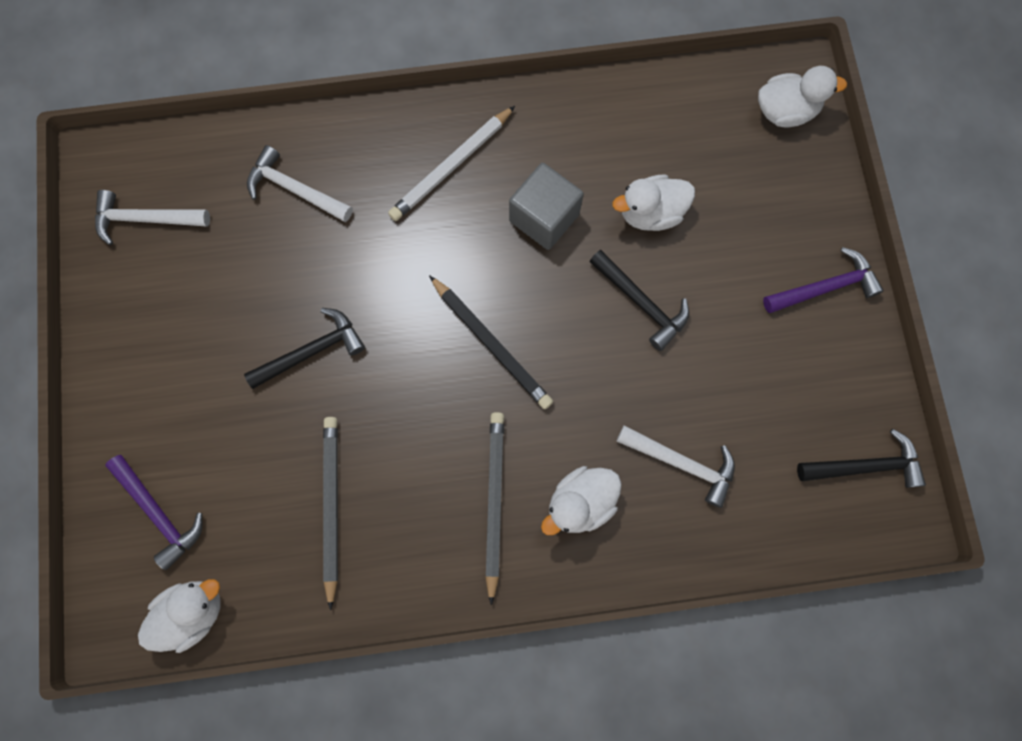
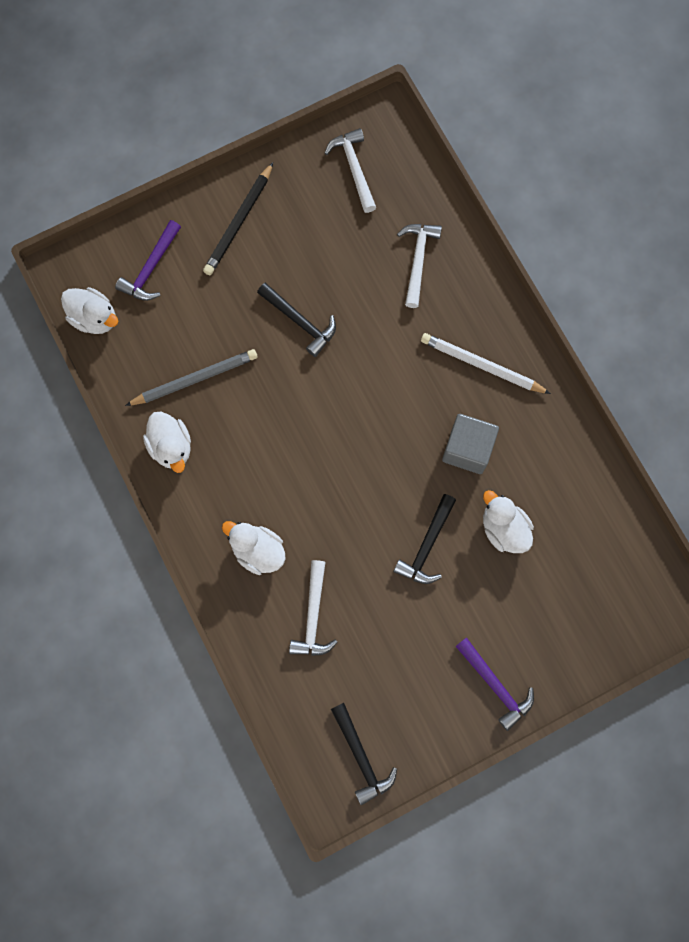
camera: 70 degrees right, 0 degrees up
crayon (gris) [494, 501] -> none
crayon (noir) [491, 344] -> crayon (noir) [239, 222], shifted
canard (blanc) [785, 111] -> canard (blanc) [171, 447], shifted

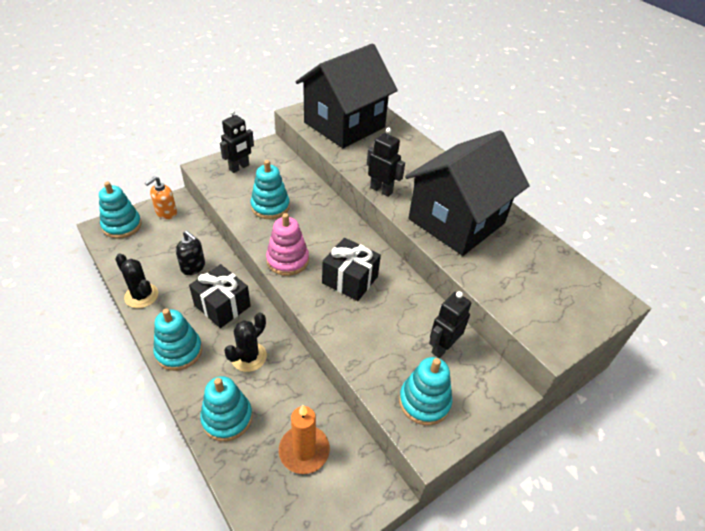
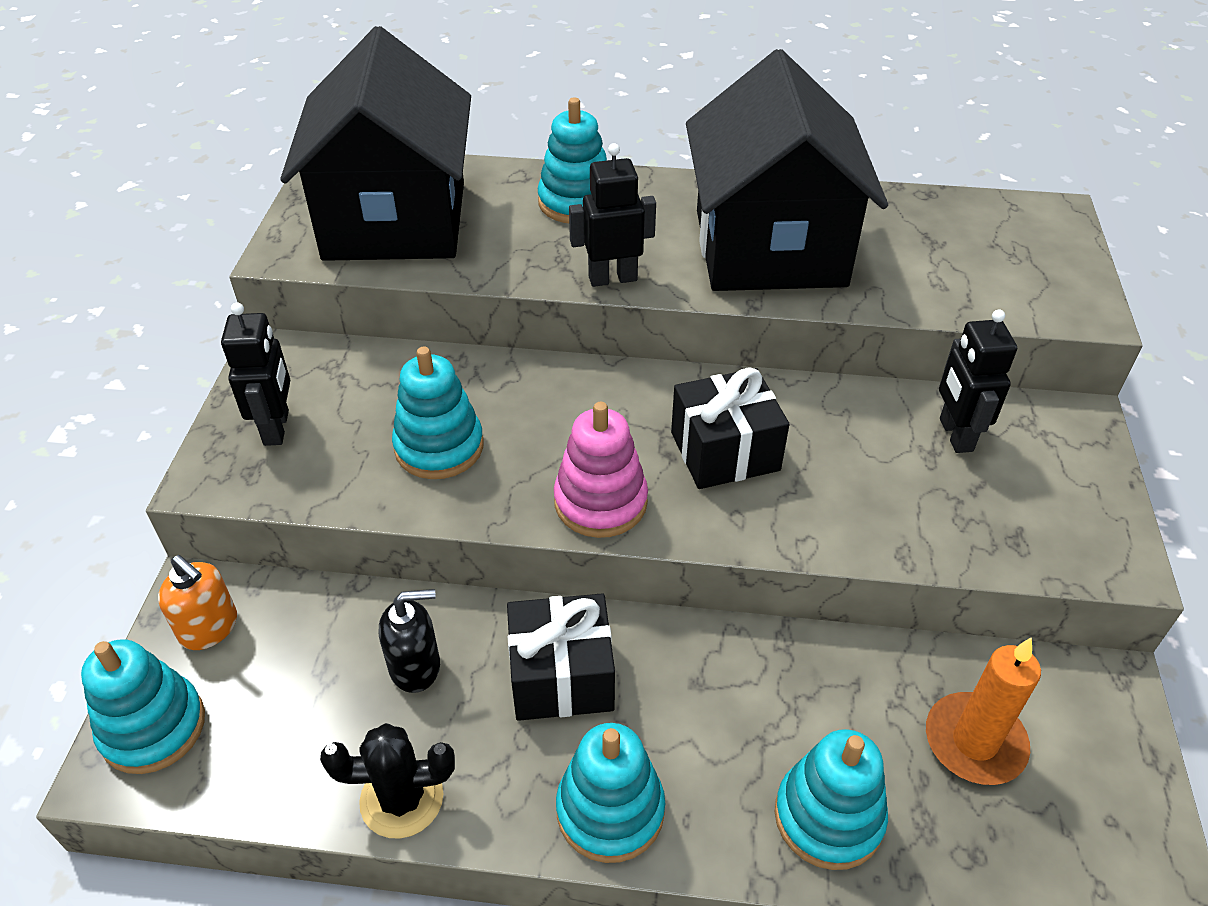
camera: 45 degrees left, 0 degrees up
cactus (noir) [249, 357] -> none
jouet à empiler (turquoise) [424, 402] -> jouet à empiler (turquoise) [576, 202], shifted
distributeur de savon (orange) [166, 213] -> distributeur de savon (orange) [209, 628], 45 degrees counterclockwise

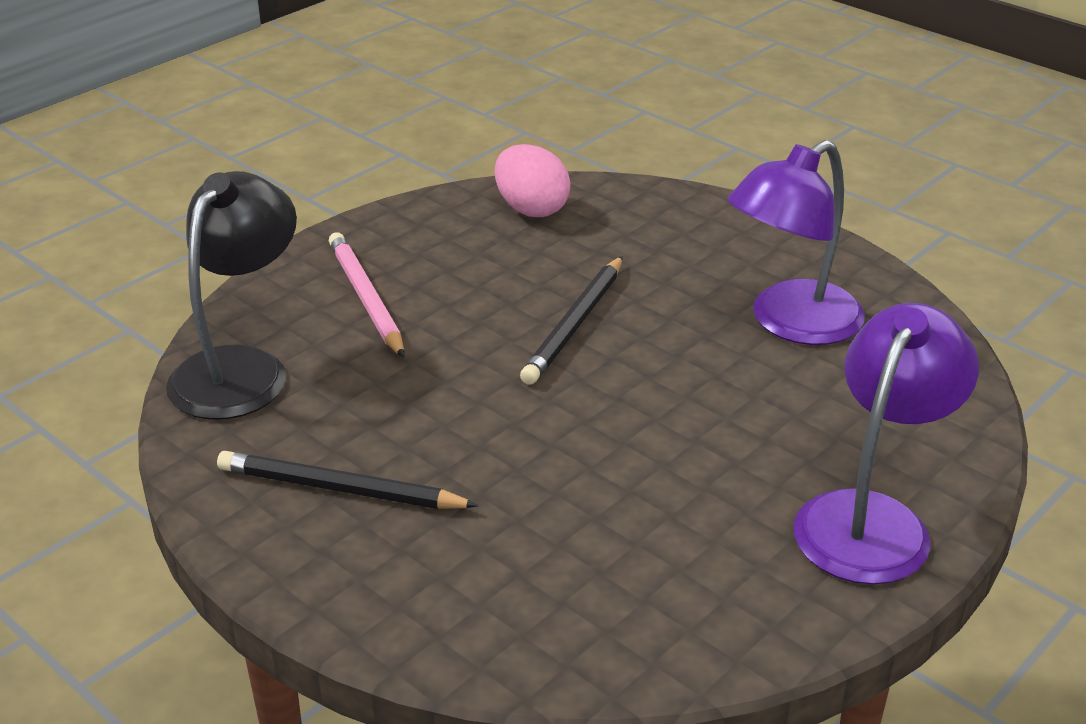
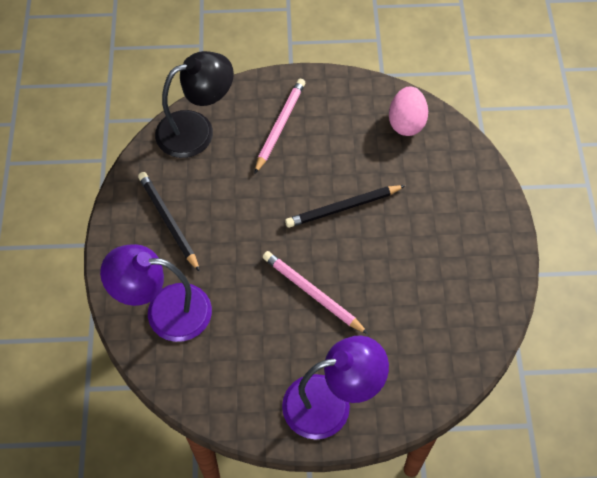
camera: 45 degrees right, 25 degrees up
none -> crayon (rose) [312, 293]
lampe (violet) [790, 323] -> lampe (violet) [165, 311], shifted

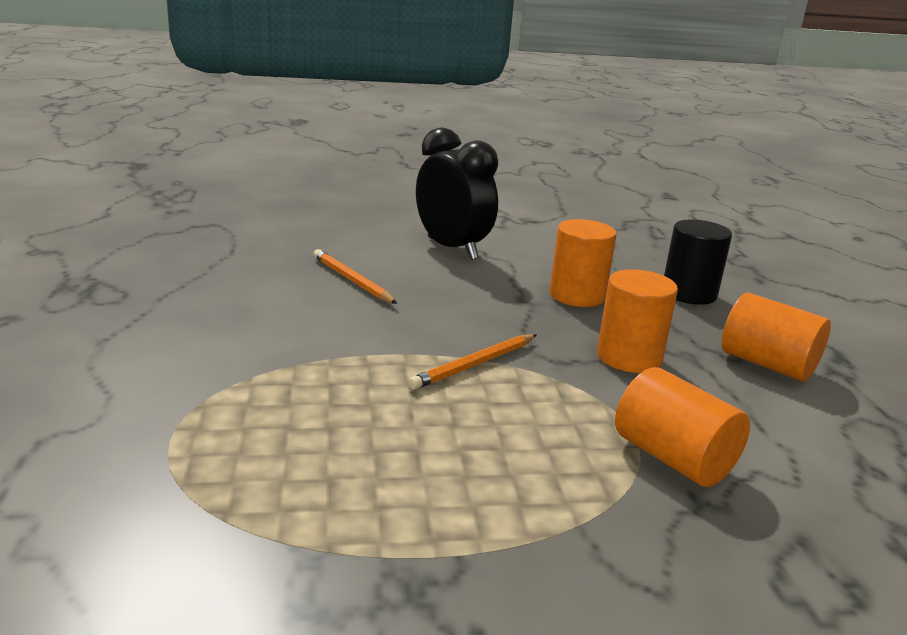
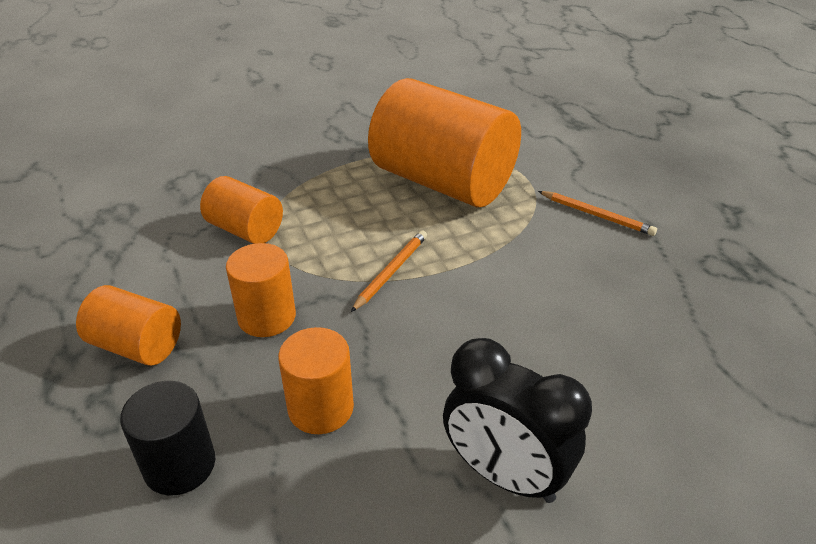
camera: 165 degrees right, 15 degrees up
none -> cylindre (orange) [442, 182]
crayon (orange) [352, 280] -> crayon (orange) [596, 215], shifted

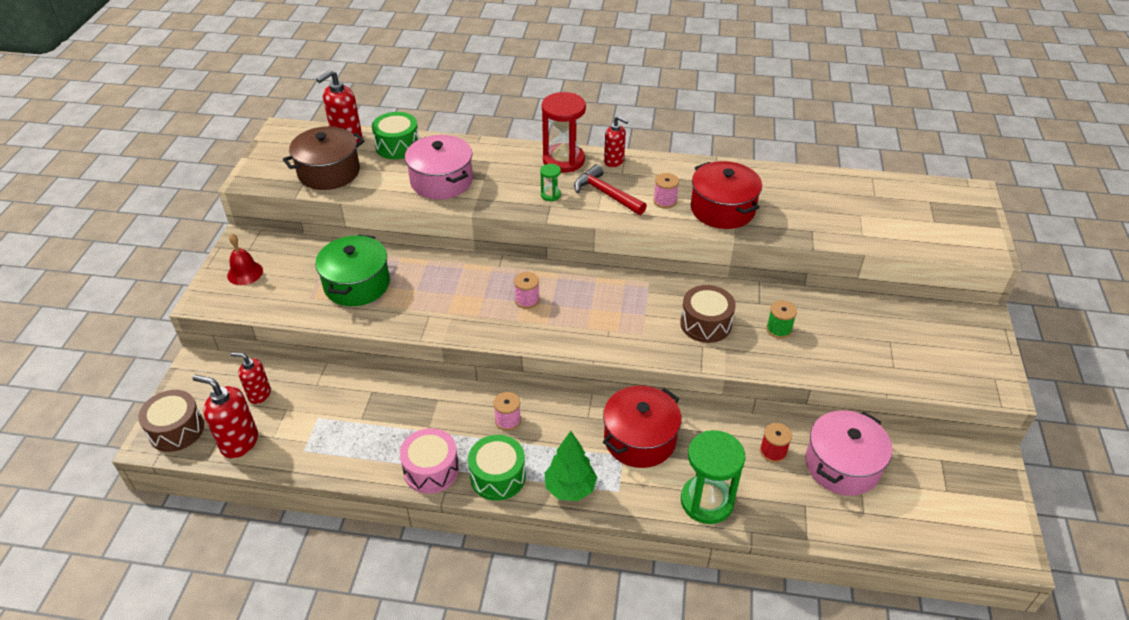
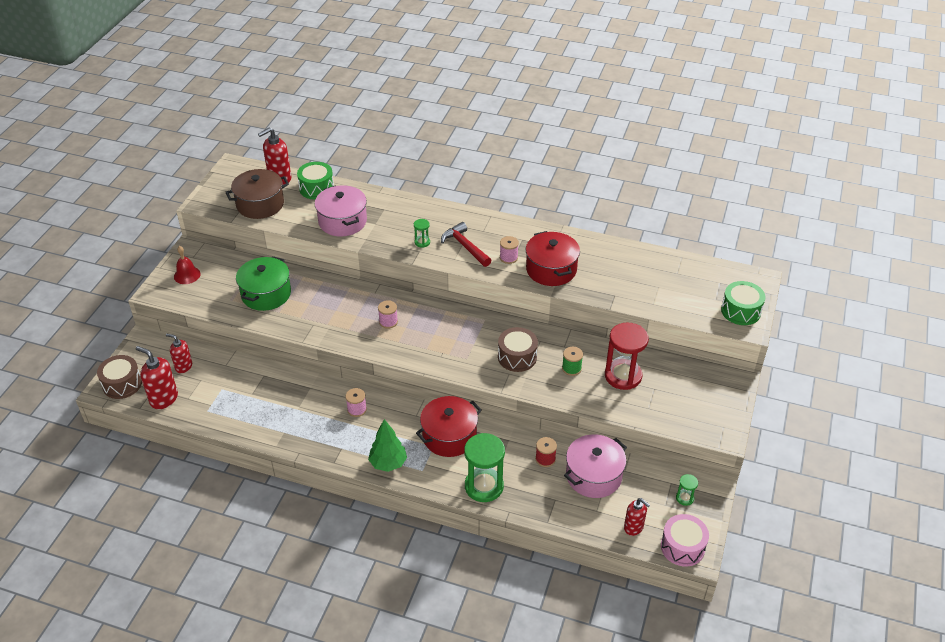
camera: 10 degrees right, 0 degrees up
none -> sablier (vert) [684, 498]
tambour (rose) [431, 470] -> tambour (rose) [682, 547], shifted
tambour (vert) [498, 476] -> tambour (vert) [740, 311], shifted
sablier (rouge) [563, 160] -> sablier (rouge) [623, 376], shifted
distributeur de savon (rouge) [614, 161] -> distributeur de savon (rouge) [633, 527], shifted

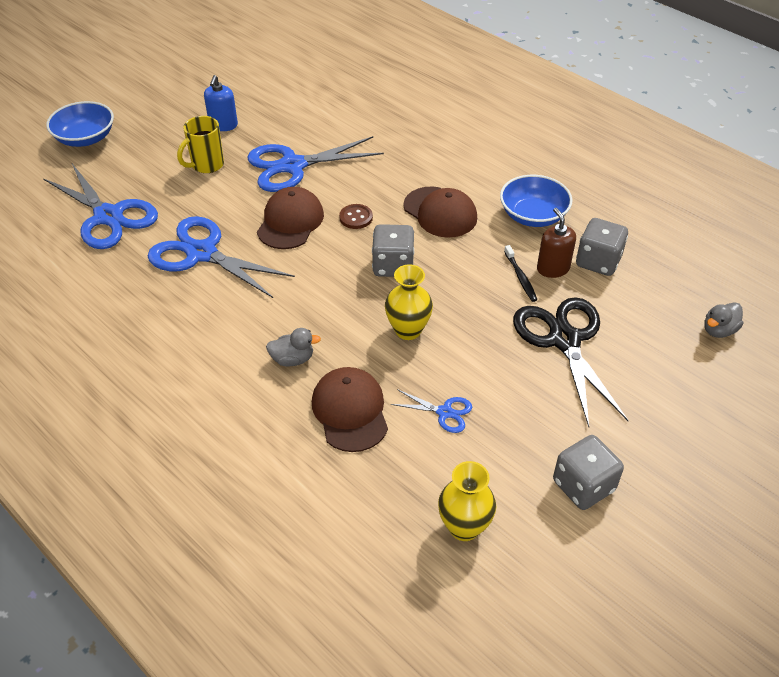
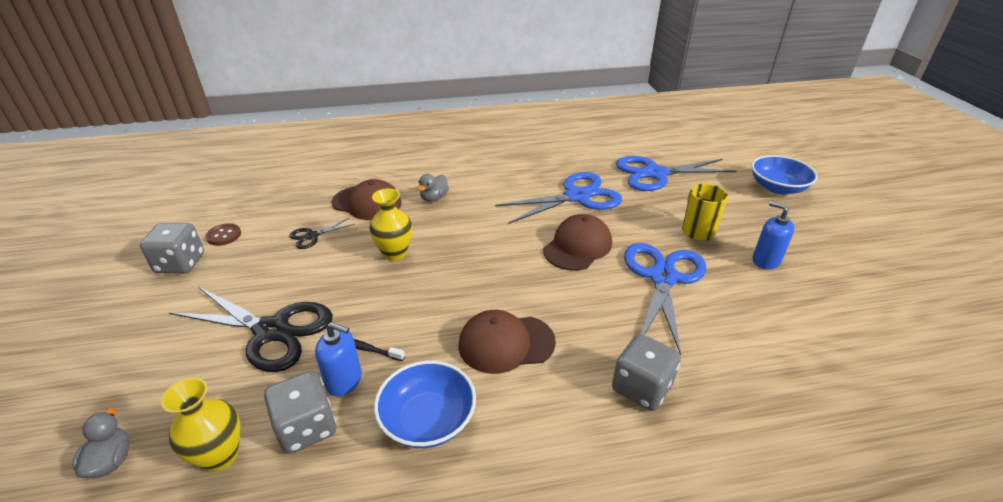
camera: 125 degrees right, 10 degrees down
bouton (marron) [356, 217] -> bouton (marron) [224, 235], shifted
dé (gris) [393, 266] -> dé (gris) [641, 388], shifted
vase (jaune) [464, 527] -> vase (jaune) [220, 456], shifted
ciseaux (bleu) [444, 412] -> ciseaux (noir) [312, 236]
distributeur de savon (marron) [553, 268] -> distributeur de savon (bleu) [344, 380]
casquette (marron) [290, 222] -> casquette (marron) [577, 246], 105 degrees counterclockwise

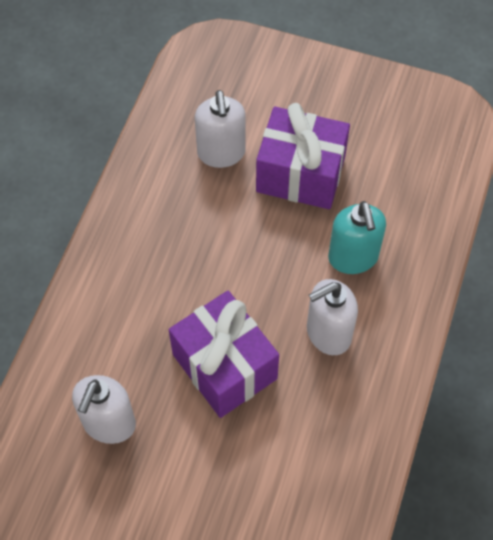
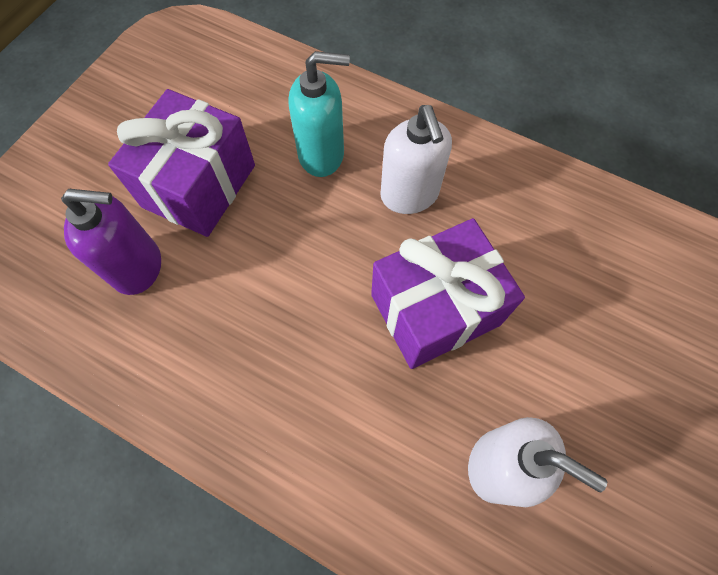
camera: 80 degrees left, 5 degrees up
distributeur de savon (blanc) [221, 153] -> distributeur de savon (violet) [138, 267]

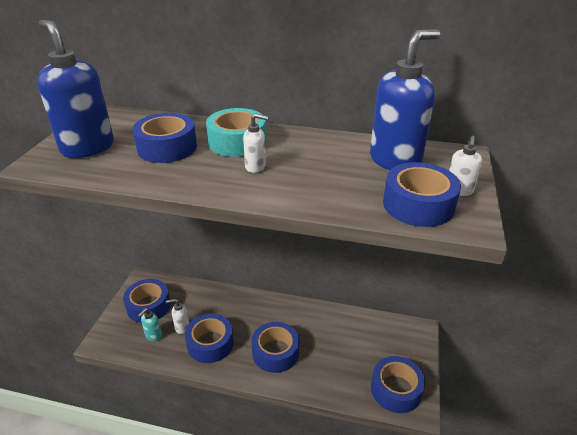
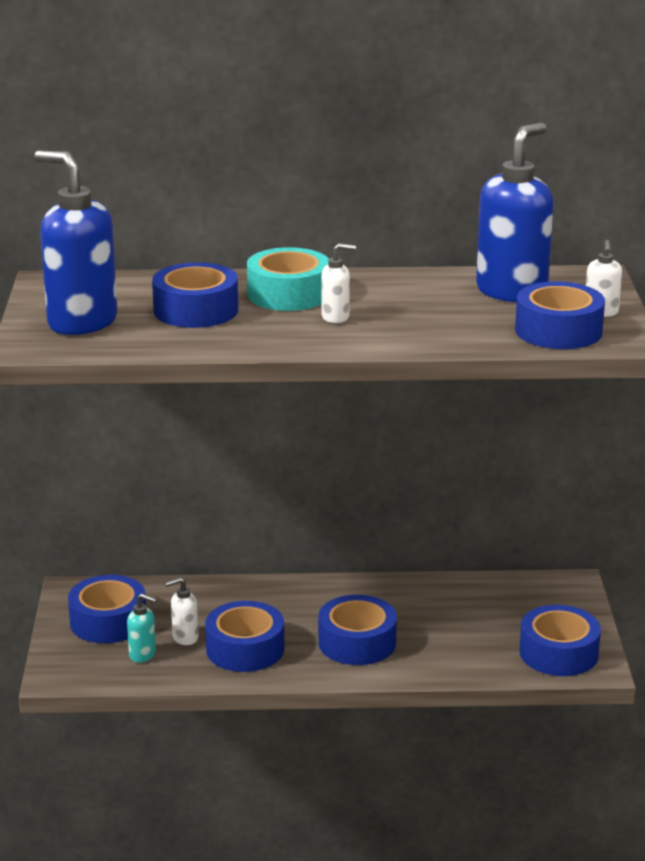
camera: 15 degrees left, 10 degrees down
distributeur de savon (turquoise) [153, 336] -> distributeur de savon (turquoise) [143, 655], 90 degrees counterclockwise

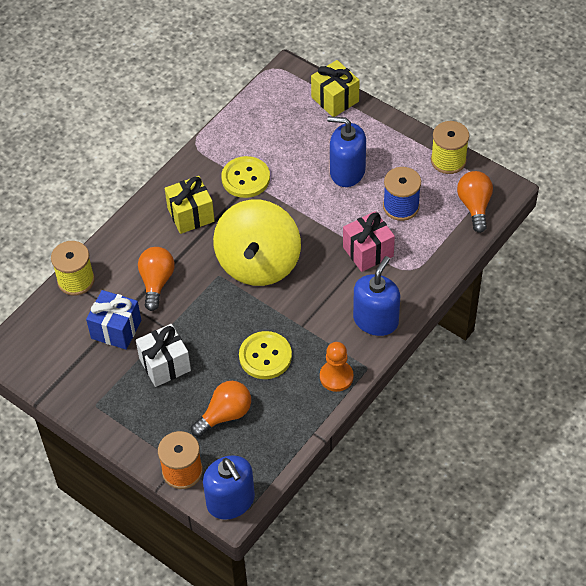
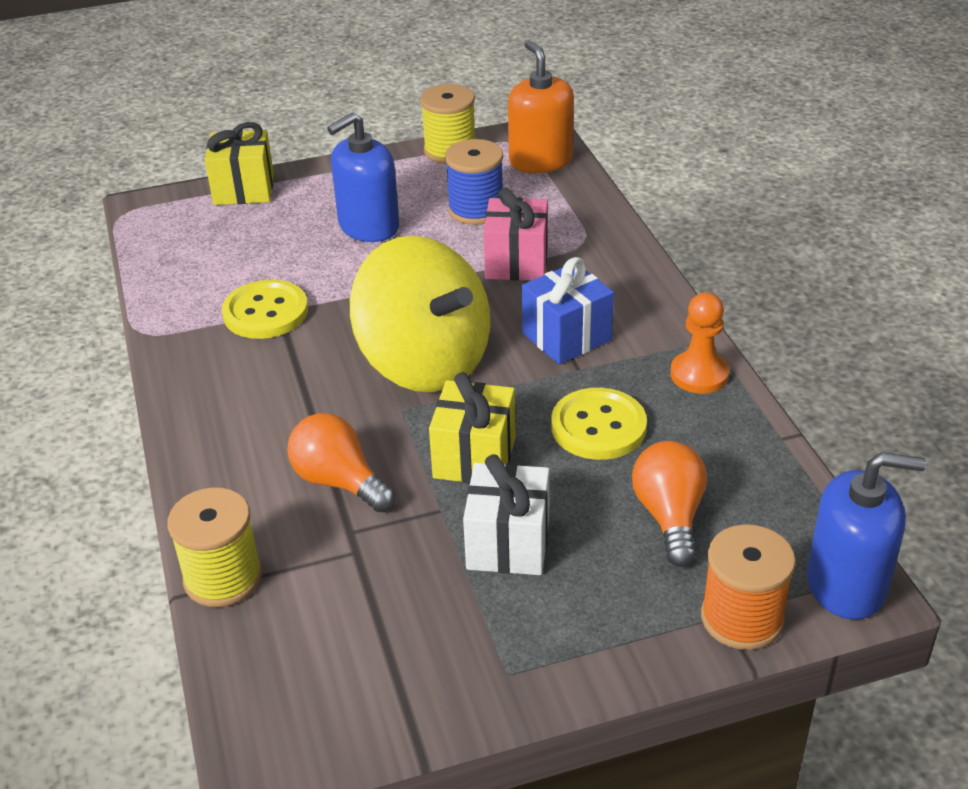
camera: 55 degrees left, 15 degrees down
distributeur de savon (bleu) [375, 320] -> none
cadeau (bleu) [116, 329] -> cadeau (bleu) [566, 337], shifted
cadeau (jaune) [191, 215] -> cadeau (jaune) [474, 457], shifted
ampoule (orange) [474, 206] -> distributeur de savon (orange) [540, 160]

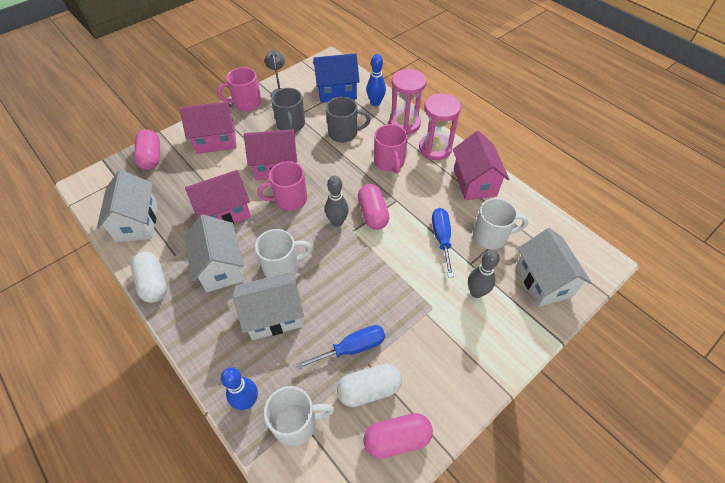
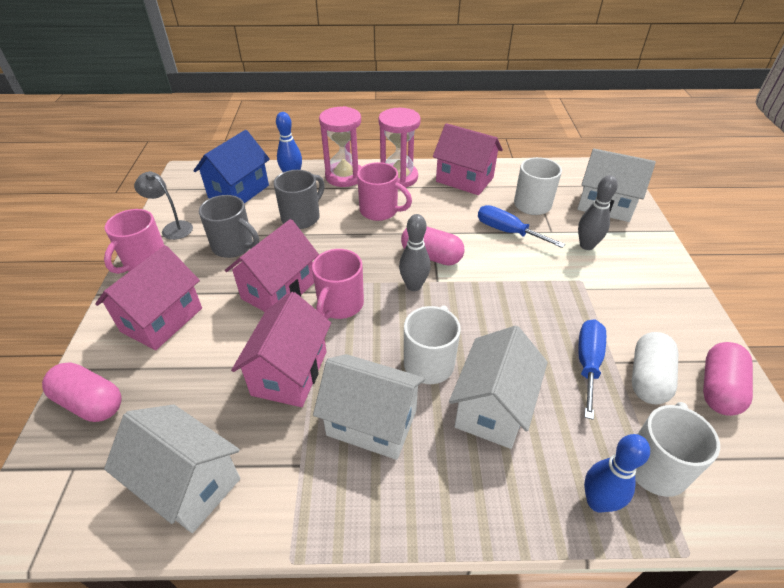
camera: 50 degrees left, 10 degrees down
gélule (blanc) [153, 283] -> none

